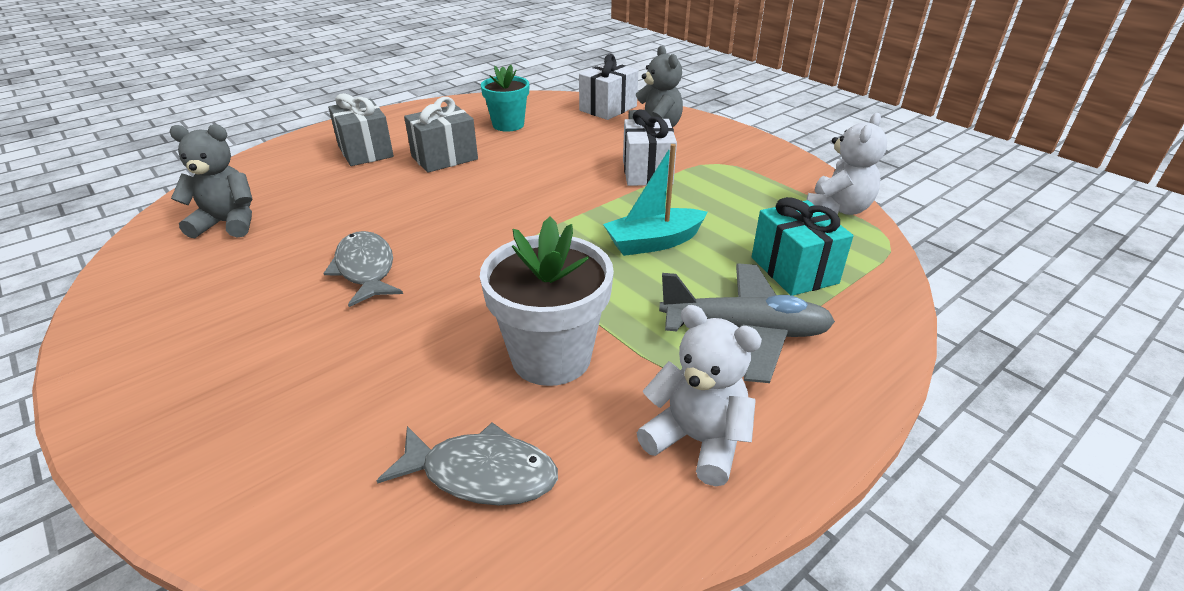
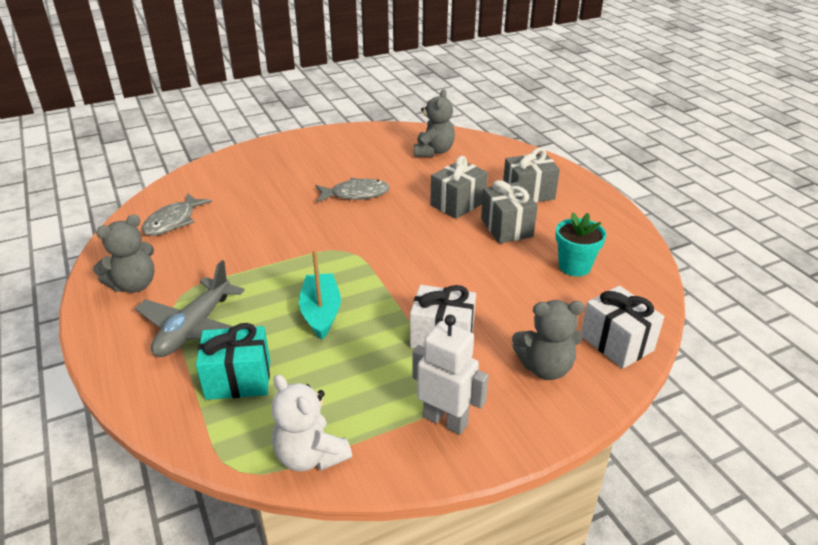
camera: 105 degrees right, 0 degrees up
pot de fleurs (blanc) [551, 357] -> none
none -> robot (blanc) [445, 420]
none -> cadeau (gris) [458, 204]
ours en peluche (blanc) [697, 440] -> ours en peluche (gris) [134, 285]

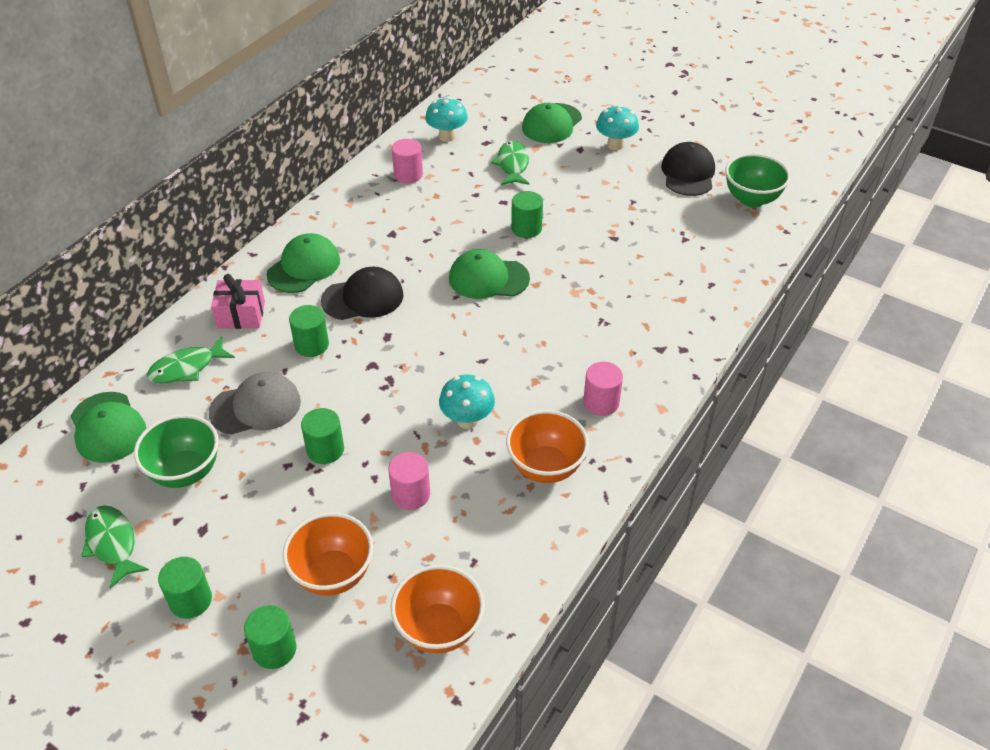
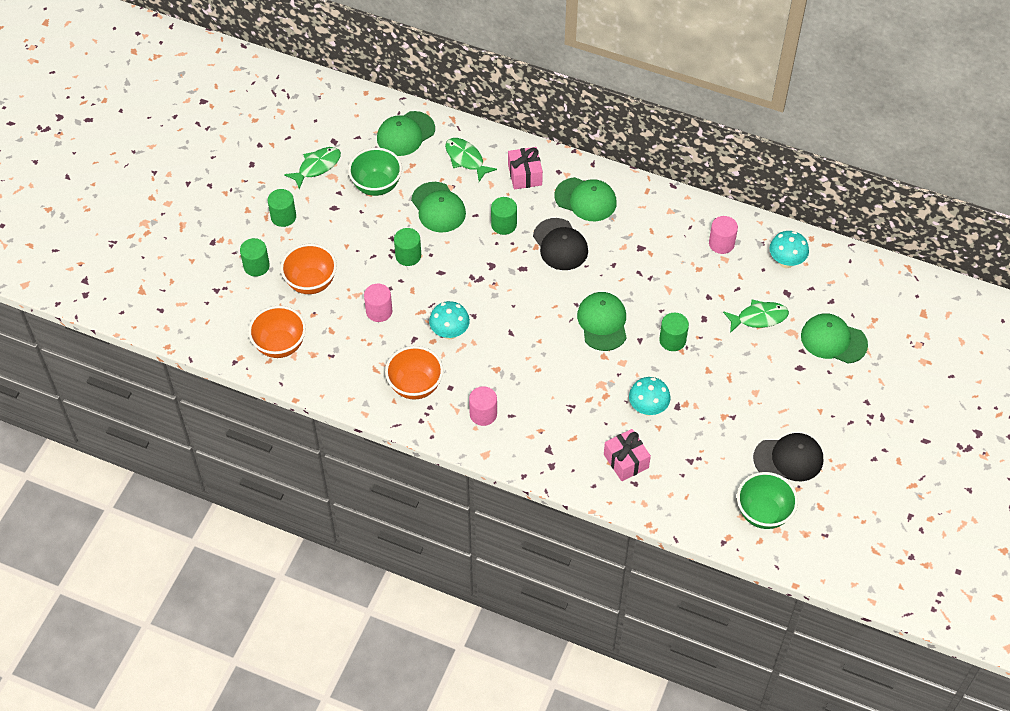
camera: 80 degrees right, 10 degrees up
none -> cadeau (rose) [626, 461]
champignon (turquoise) [615, 145] -> champignon (turquoise) [648, 408], shifted
casquette (gris) [256, 407] -> casquette (vert) [438, 207]

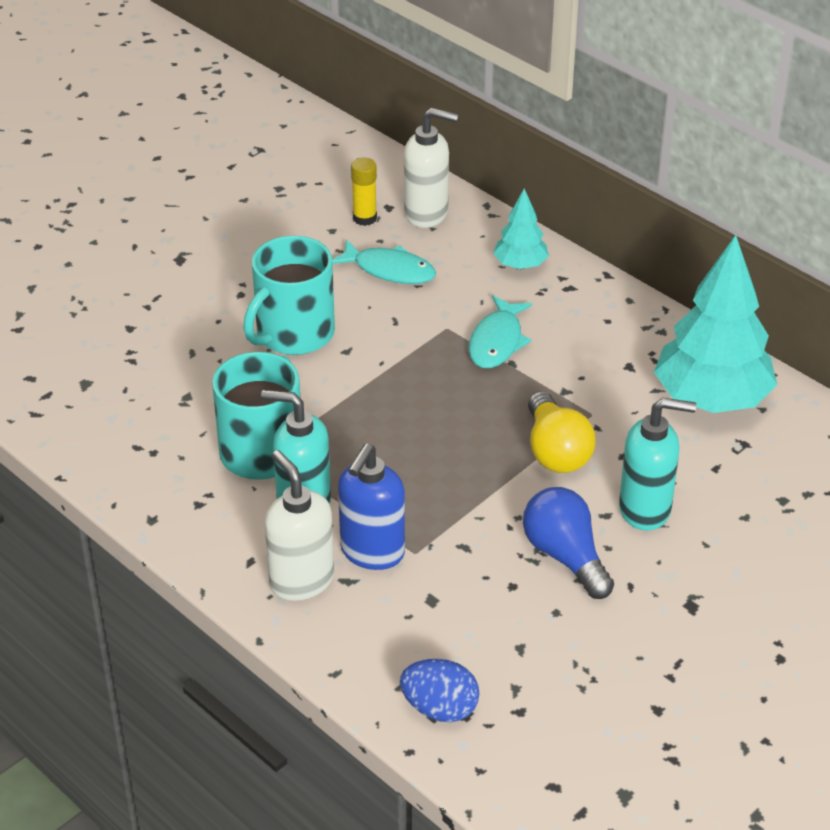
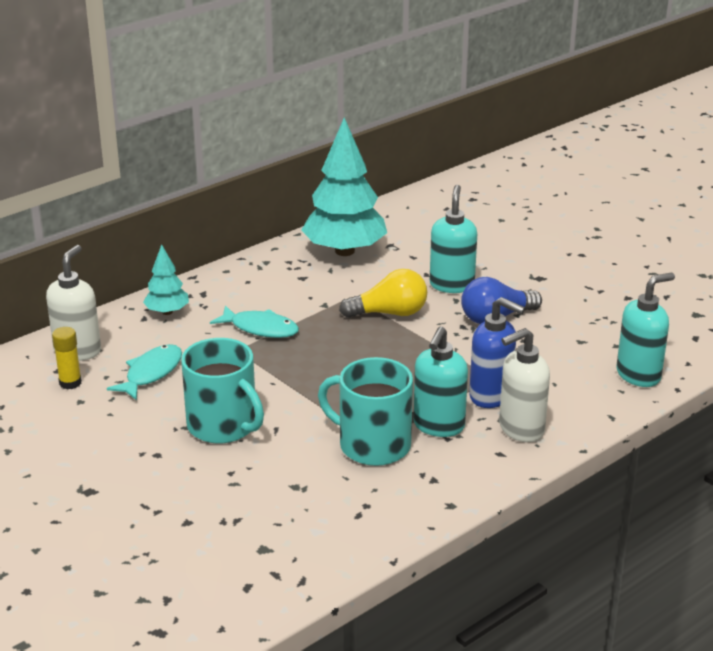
camera: 85 degrees left, 10 degrees down
œuf (bleu) [440, 708] -> distributeur de savon (turquoise) [639, 375]

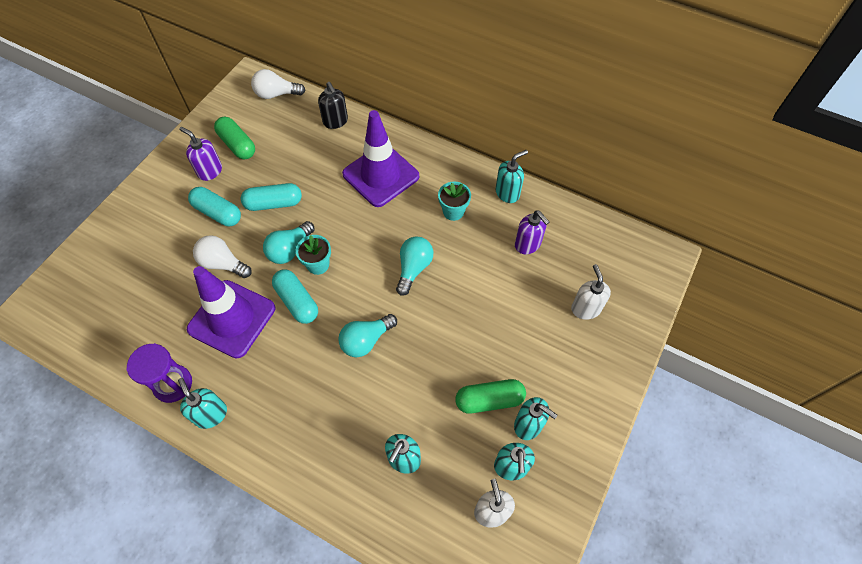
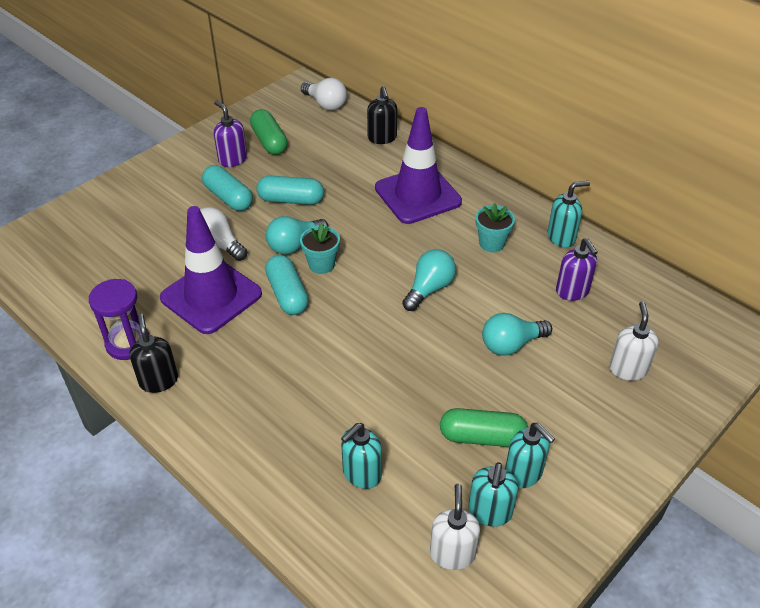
camera: 15 degrees right, 15 degrees down
ampoule (turquoise) [366, 340] -> ampoule (turquoise) [511, 344], shifted
distributeur de savon (turquoise) [211, 414] -> distributeur de savon (noir) [158, 380]
ampoule (blanc) [276, 94] -> ampoule (blanc) [325, 104], 150 degrees counterclockwise

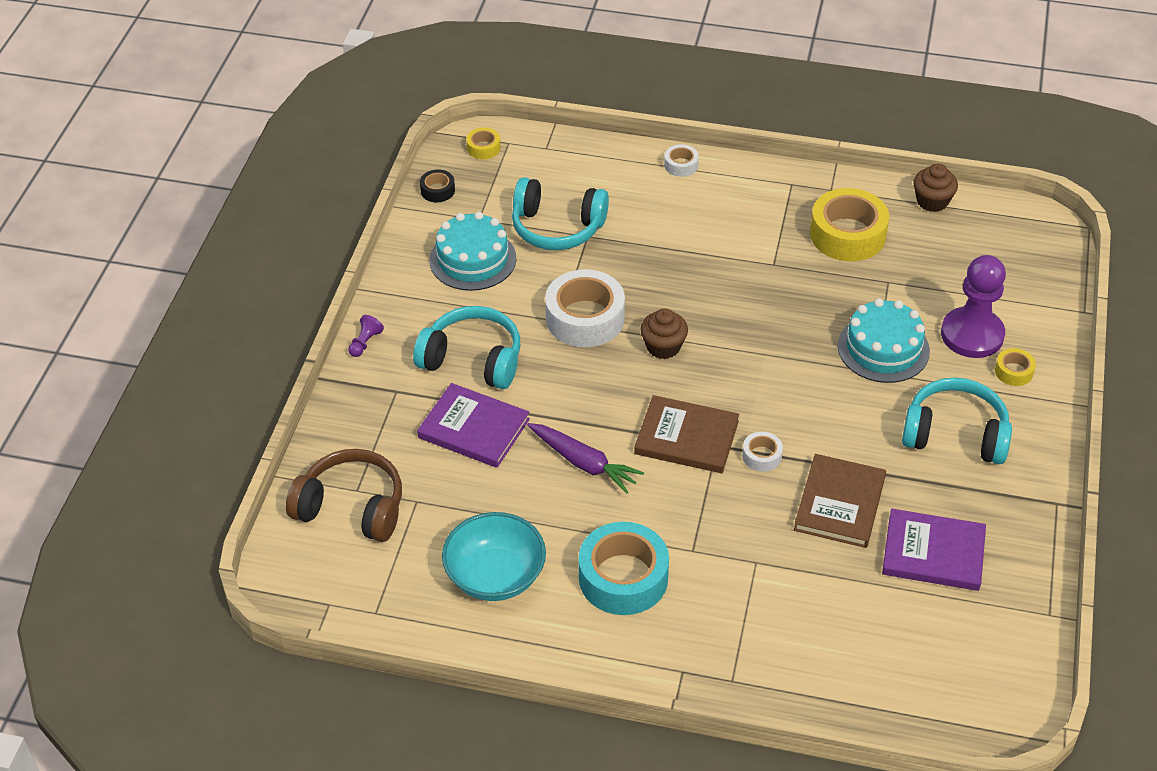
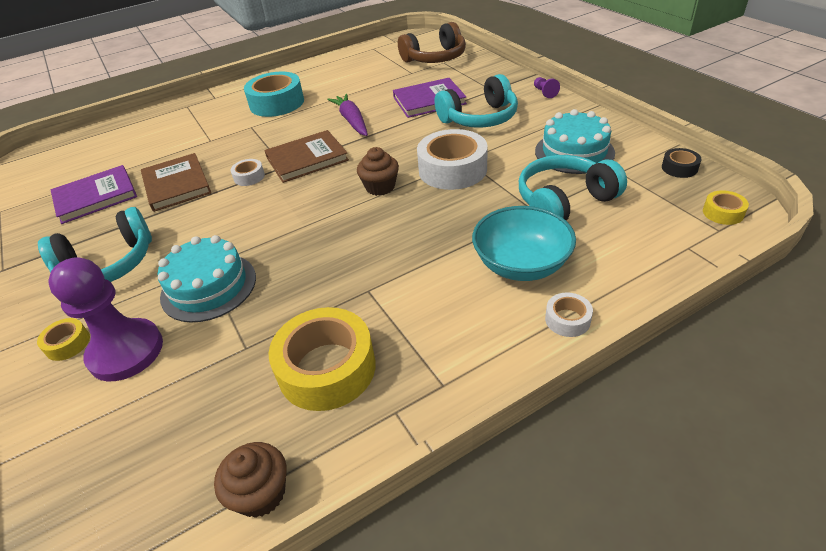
camera: 140 degrees right, 5 degrees down
bol (turquoise) [495, 576] -> bol (turquoise) [521, 264], shifted
carotte (violet) [584, 463] -> carotte (violet) [352, 121], 75 degrees clockwise

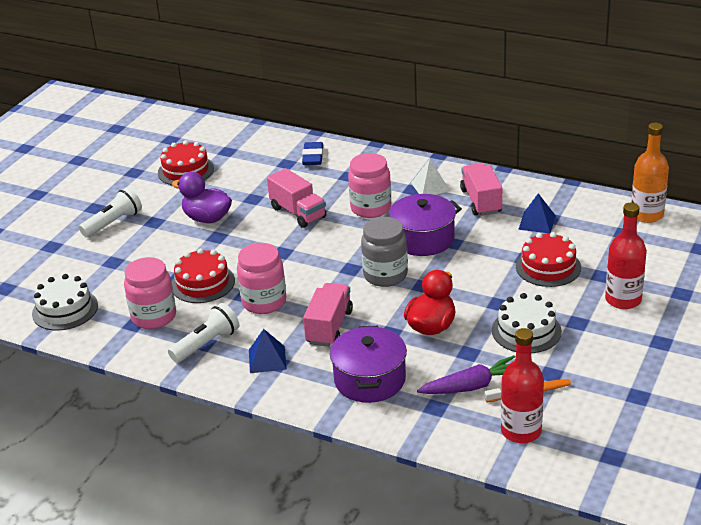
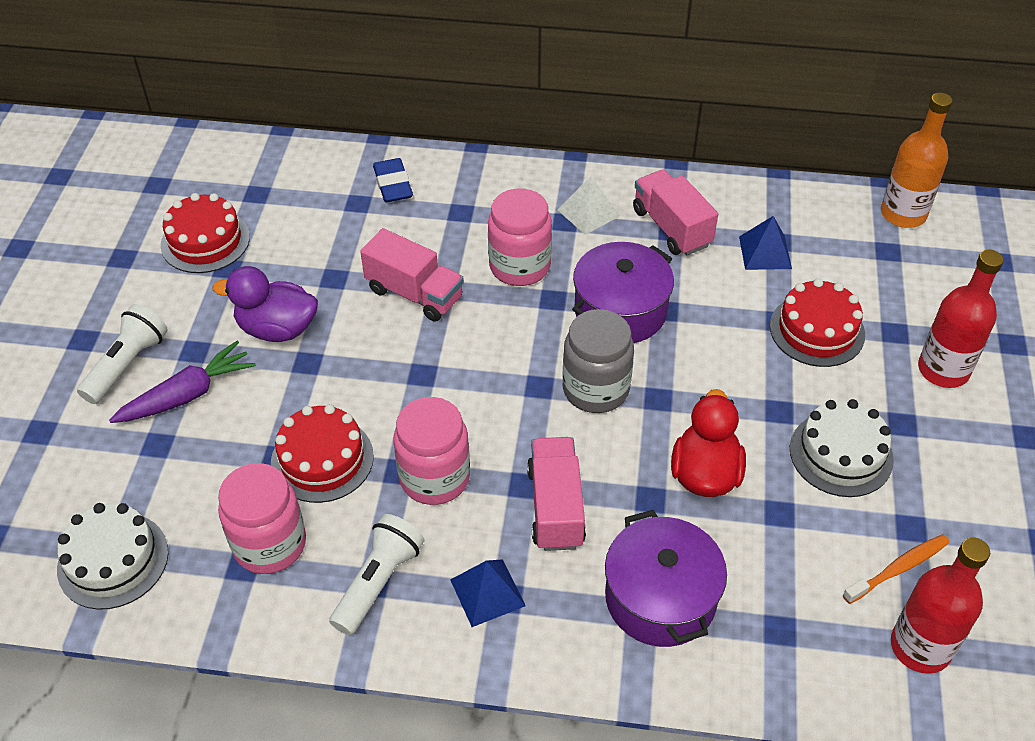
camera: 20 degrees left, 15 degrees up
carotte (violet) [472, 386] -> carotte (violet) [187, 395], shifted

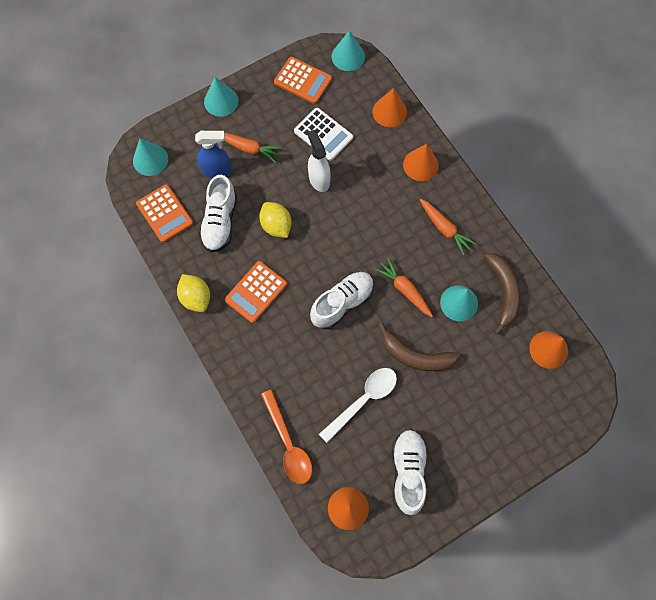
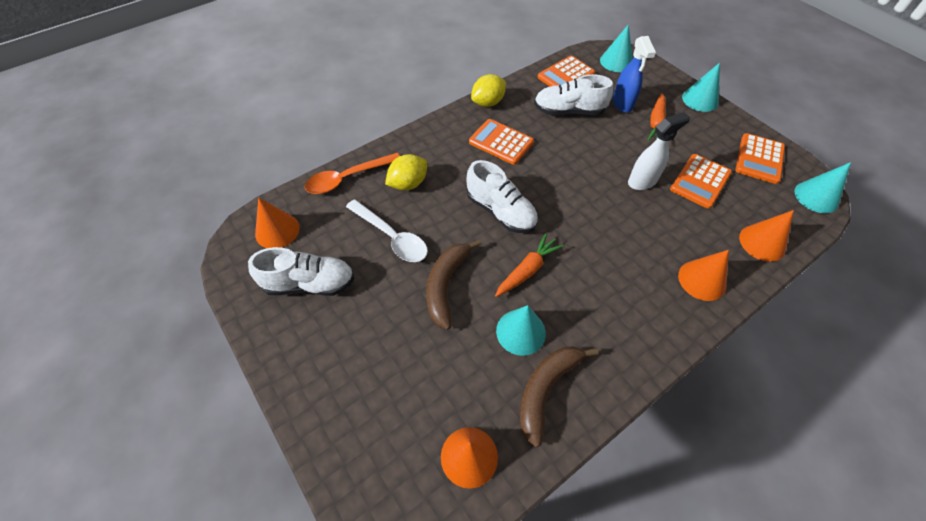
camera: 85 degrees right, 15 degrees down
carotte (orange) [444, 229] -> none
citron (jaune) [276, 226] -> citron (jaune) [408, 184], shifted
calculatrice (blanc) [323, 134] -> calculatrice (orange) [700, 181]
banane (marron) [503, 292] -> banane (marron) [546, 389], 135 degrees clockwise

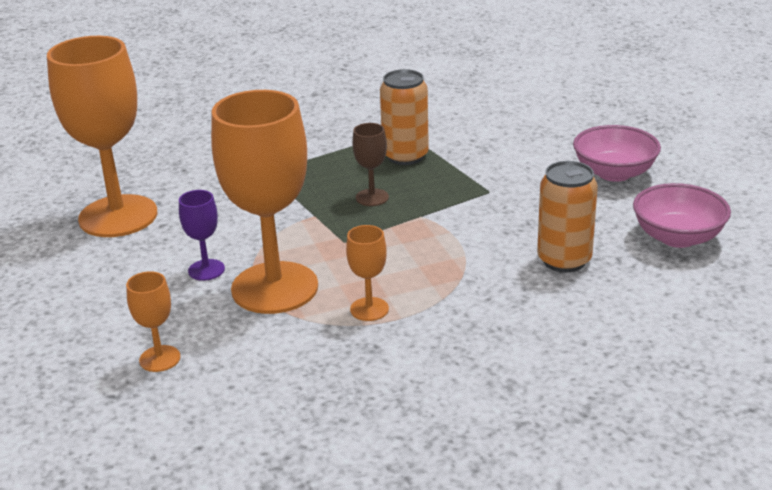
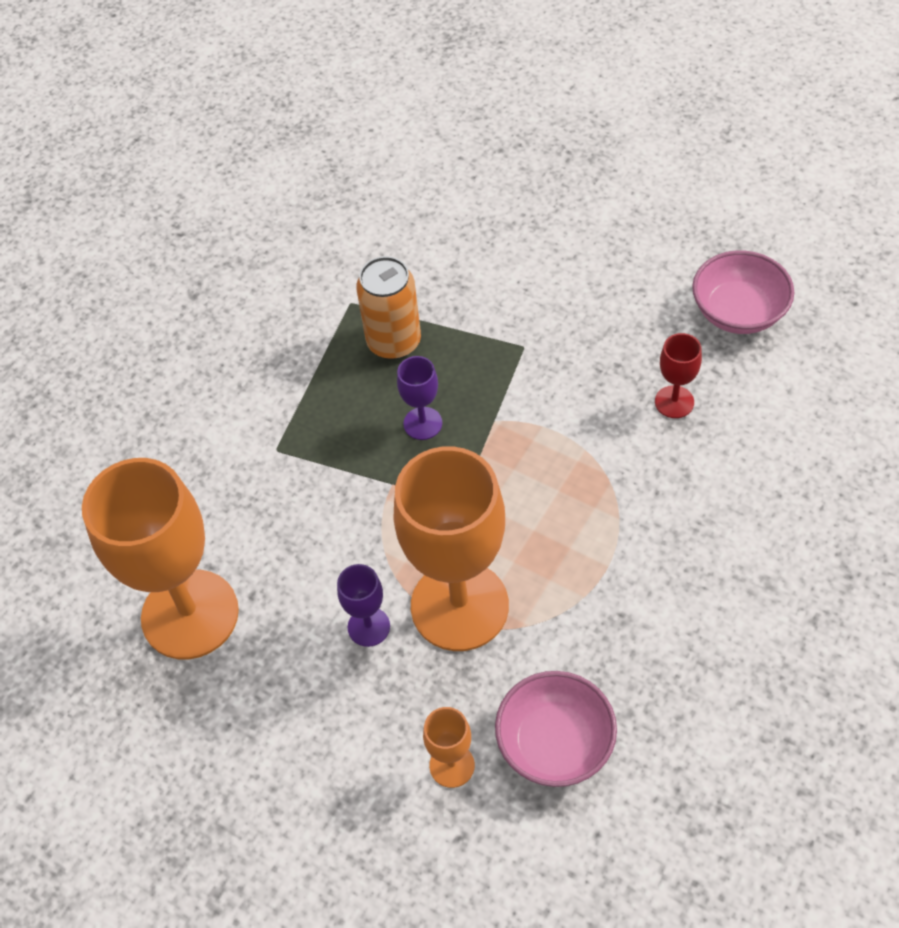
camera: 35 degrees left, 25 degrees up
verre à pied (orange) [369, 309] -> none
bol (rose) [614, 173] -> bol (rose) [555, 743], shifted
canette (orange) [564, 260] -> verre à pied (rouge) [674, 402]
verre à pied (marron) [372, 197] -> verre à pied (violet) [422, 423]

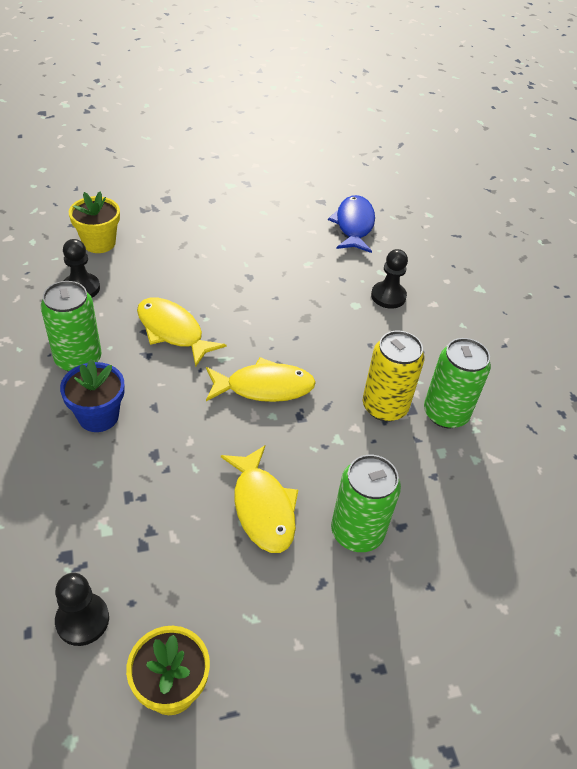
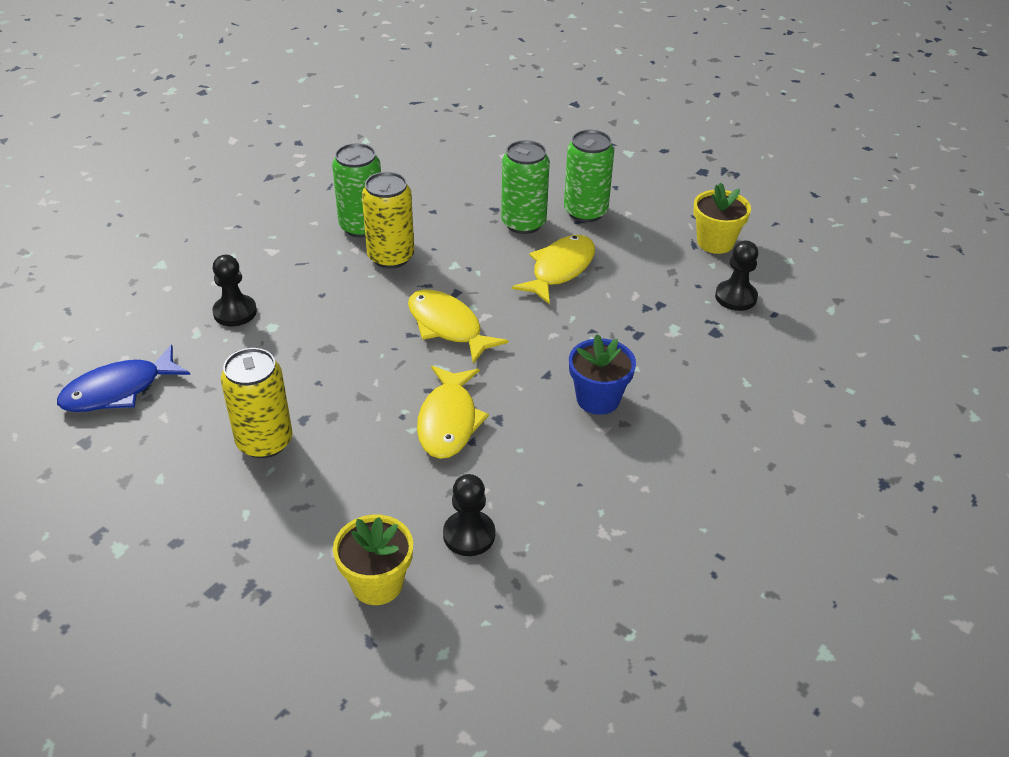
camera: 125 degrees left, 5 degrees down
none -> canette (jaune) [264, 441]
canette (vert) [78, 359] -> canette (vert) [585, 212], shifted

